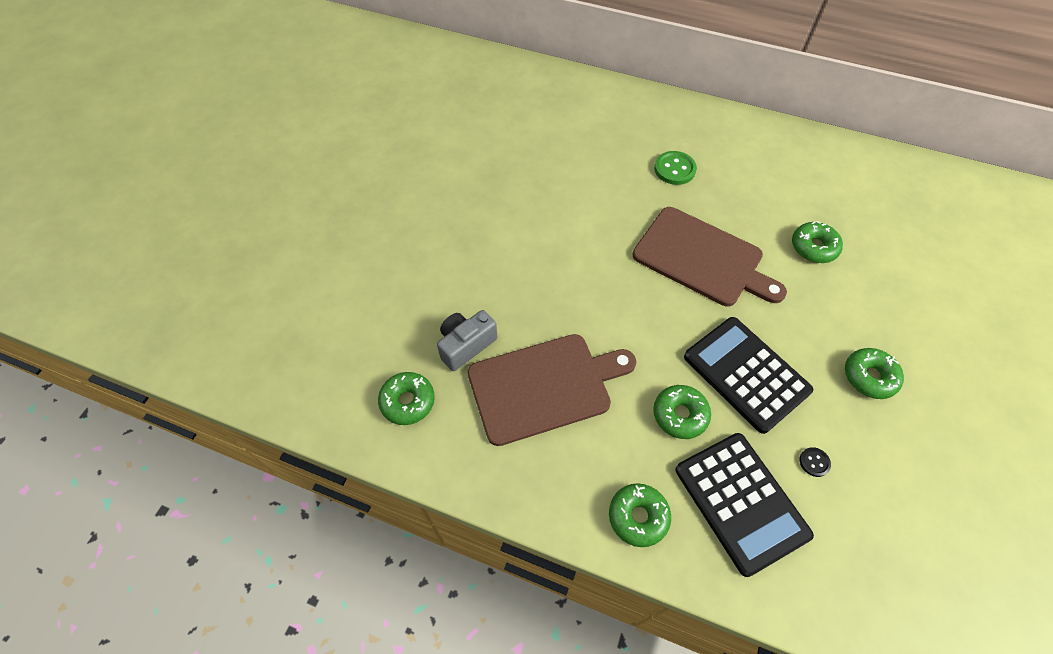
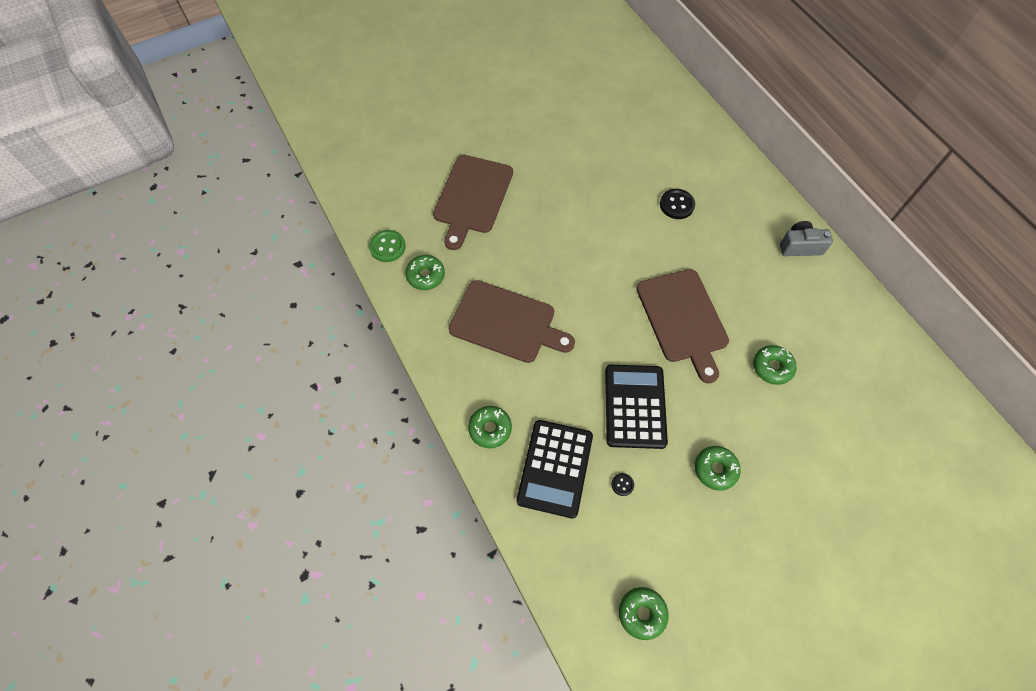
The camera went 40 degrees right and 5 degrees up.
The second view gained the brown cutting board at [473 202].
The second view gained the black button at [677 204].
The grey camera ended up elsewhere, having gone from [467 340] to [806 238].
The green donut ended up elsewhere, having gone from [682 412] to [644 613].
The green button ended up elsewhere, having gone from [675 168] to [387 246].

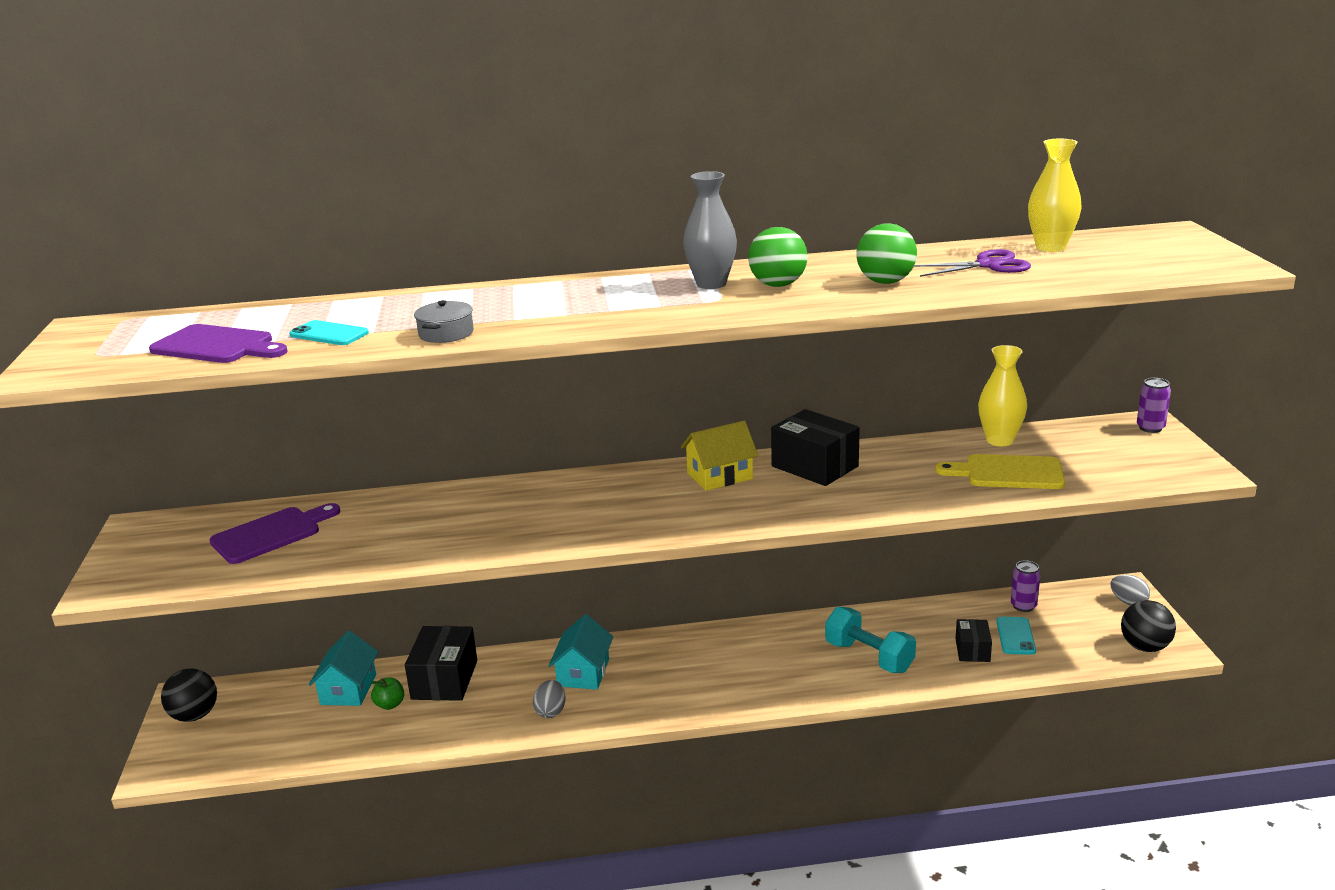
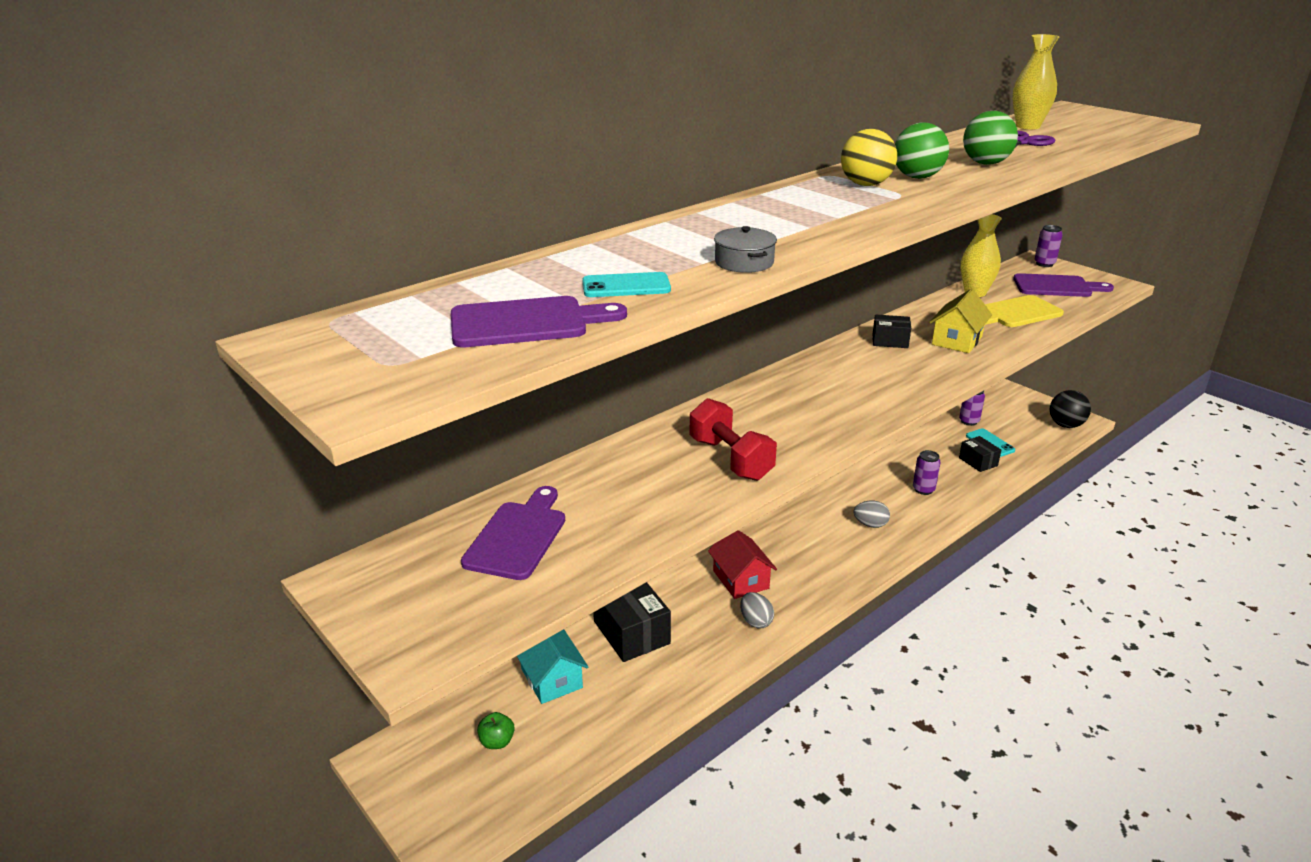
The camera went 35 degrees left and 5 degrees up.
The second view lost the black ball at [189 695].
The second view gained the red dumbbell at [733 439].
The second view gained the purple cutting board at [1063 285].
The green apple ended up elsewhere, having gone from [387 693] to [496 730].
The yellow house ended up elsewhere, having gone from [719 456] to [960 321].
The grey egg ended up elsewhere, having gone from [1130 590] to [872 514].
Where the grey vase stood at [710 230], the yellow ball came to stand at [869 157].
Where the turquoise dumbbell stood at [870 639], the purple can came to stand at [927 472].
What was the turquoise house at [580 652] turned into the red house at [742 564].
The size of the black box at [815 447] changed by a factor of 0.58.

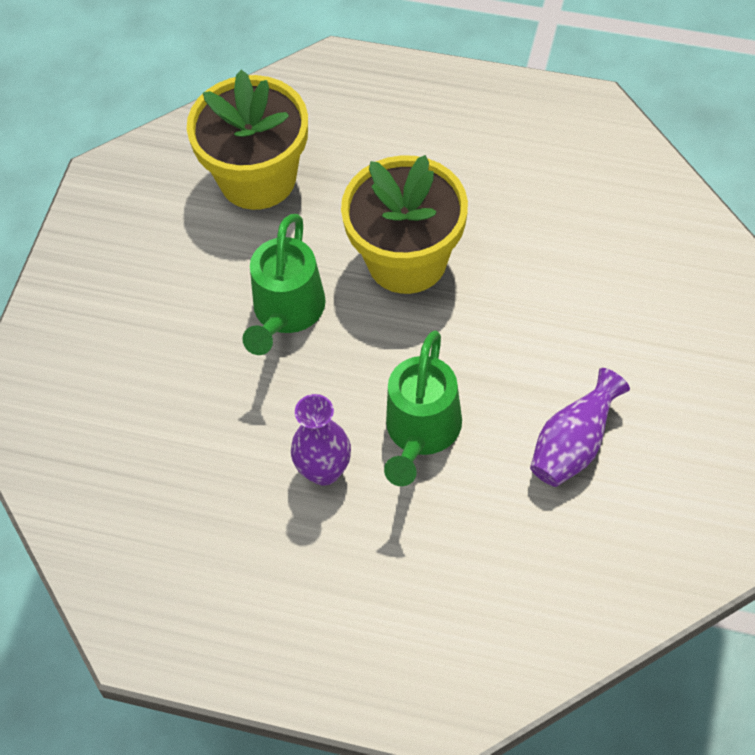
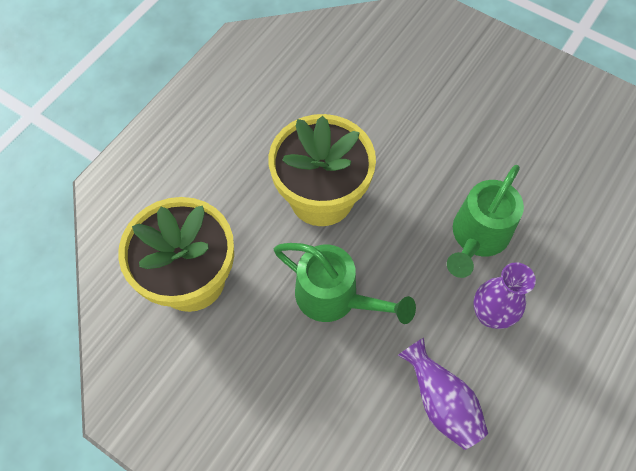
The camera went 75 degrees left and 5 degrees up.
The purple vase ended up elsewhere, having gone from [580 427] to [443 394].
The green watering can at [423 408] ended up facing another way, 90 degrees clockwise from before.

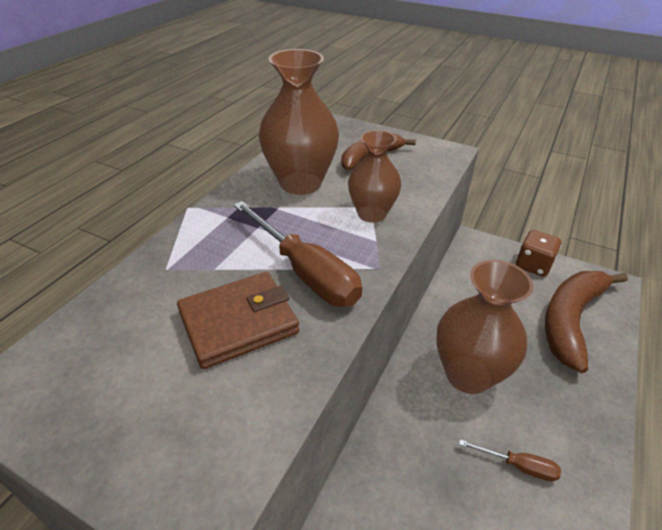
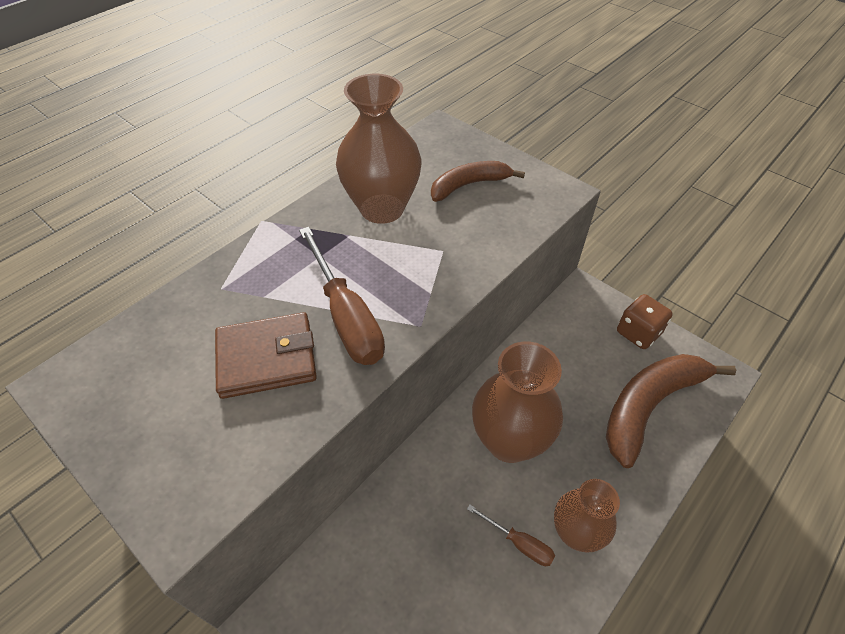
The camera went 15 degrees right and 10 degrees up.
The brown vase ended up elsewhere, having gone from [374 176] to [587 516].

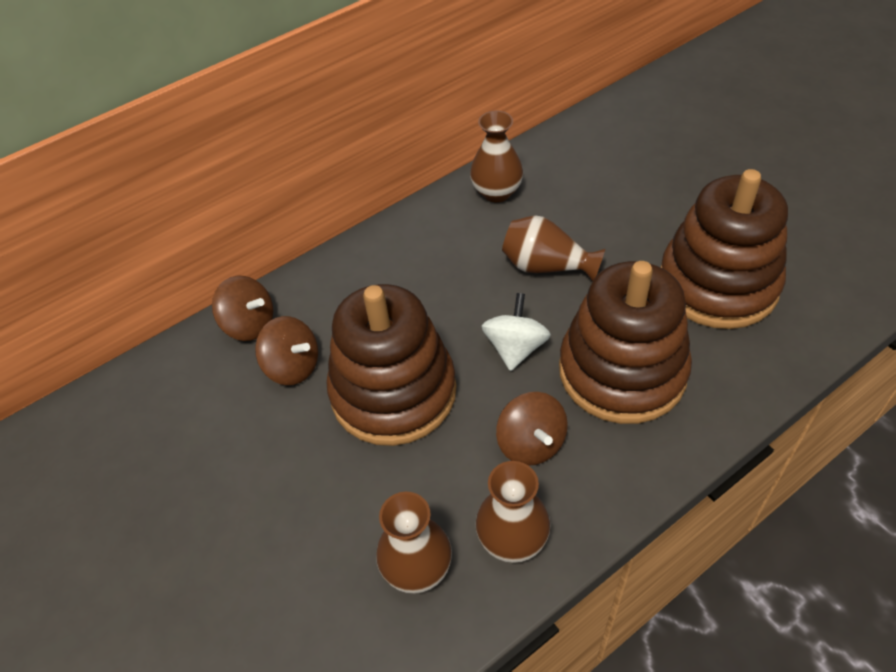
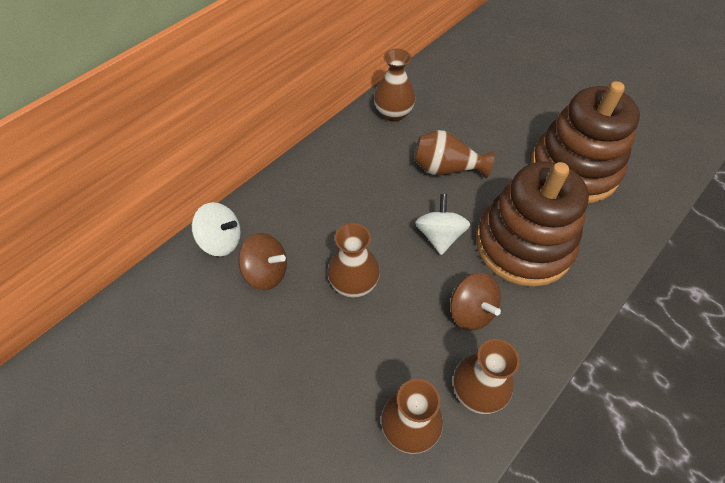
The camera went 15 degrees left and 5 degrees up.
Where the brown stacking toy stood at [391 365], the brown vase came to stand at [354 260].
What was the brown spinning top at [242 308] turned into the white spinning top at [216 229].

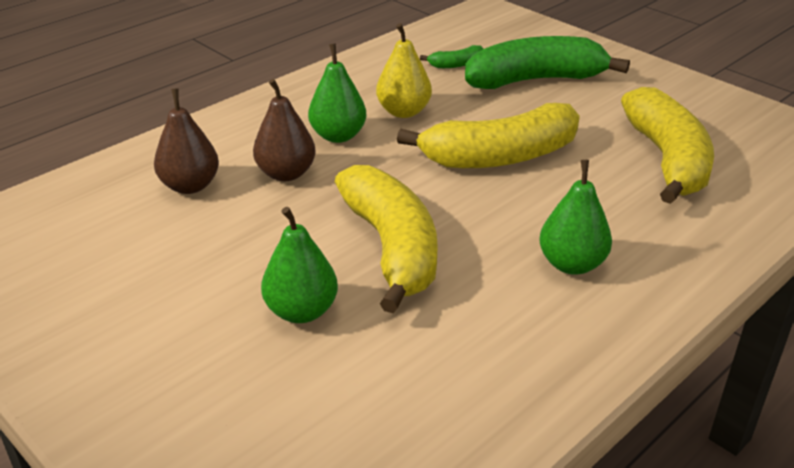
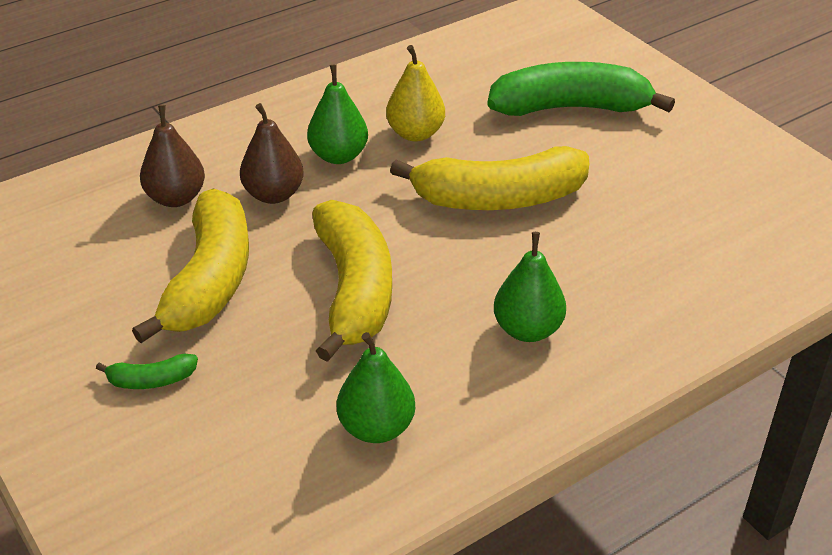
The camera went 10 degrees right and 5 degrees up.
The green pear ended up elsewhere, having gone from [299 265] to [376 387].
The green banana ended up elsewhere, having gone from [452 56] to [147 371].
The yellow banana ended up elsewhere, having gone from [667 145] to [190 265].

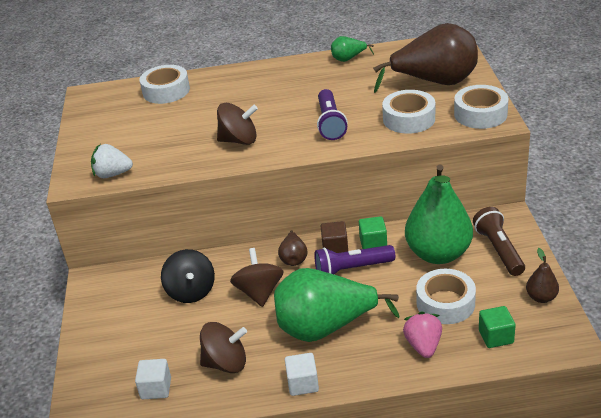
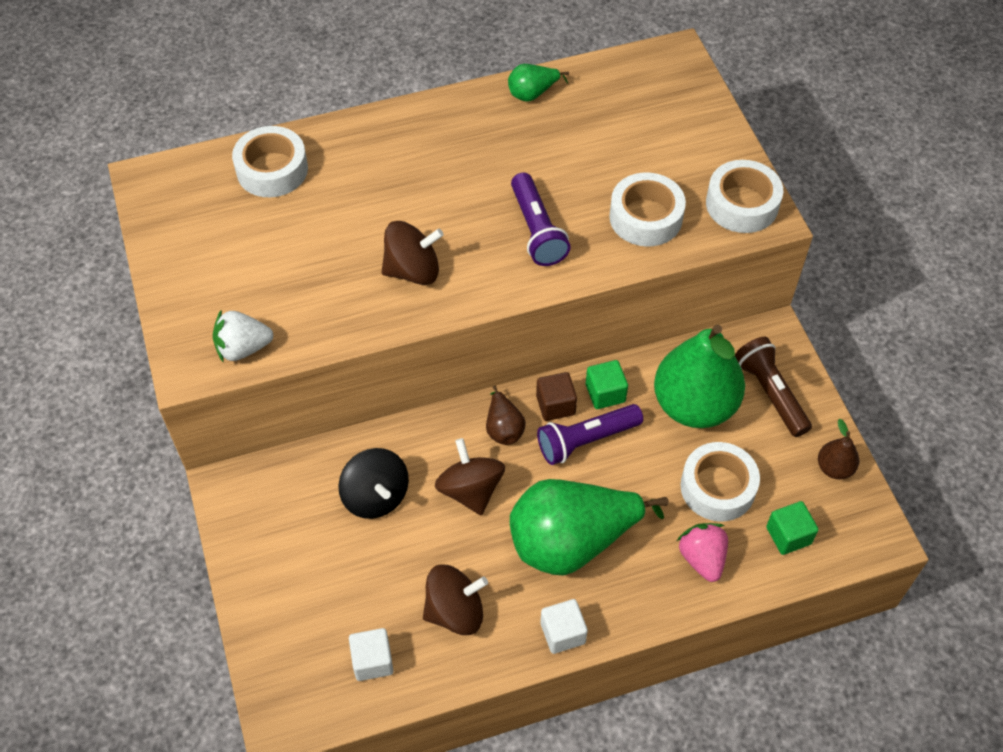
The camera went 15 degrees left and 20 degrees up.
The second view lost the brown pear at [425 58].

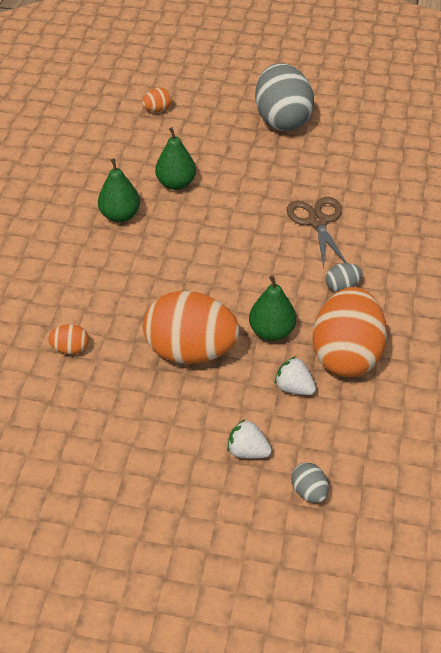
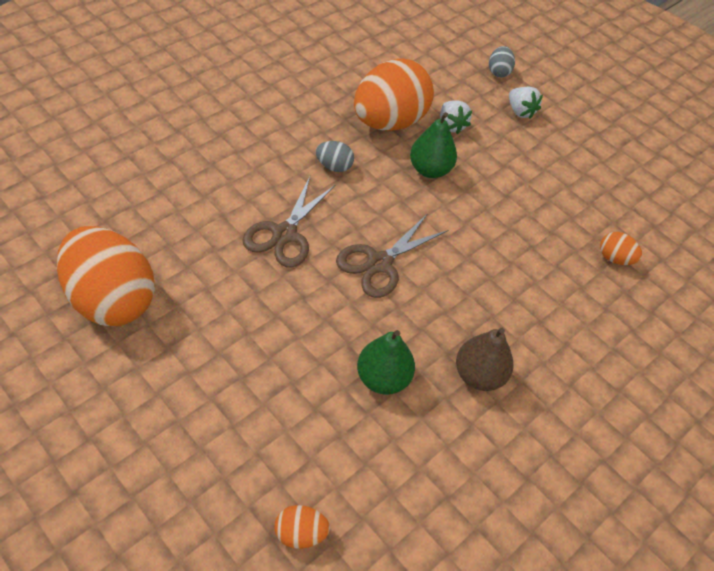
The camera went 150 degrees left and 5 degrees up.
The second view lost the grey egg at [284 97].
The second view gained the brown scissors at [392 255].
The orange egg ended up elsewhere, having gone from [191 327] to [106 276].
What was the green pear at [119 190] turned into the brown pear at [485 359].

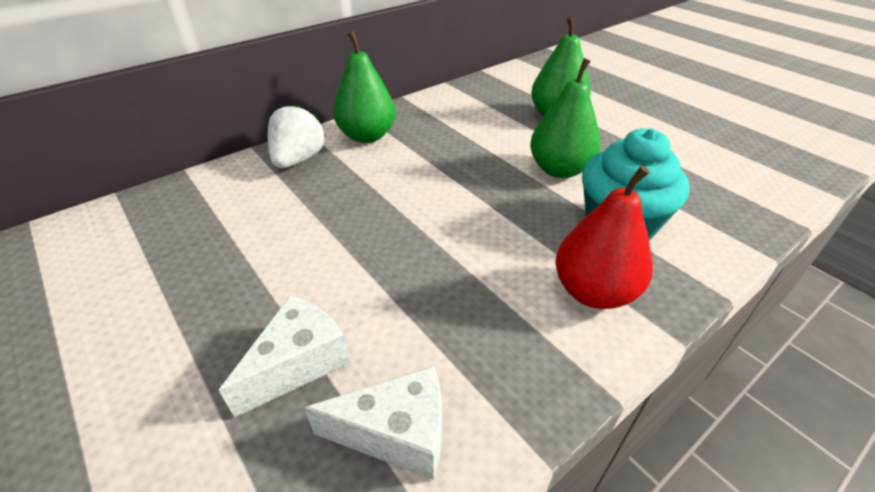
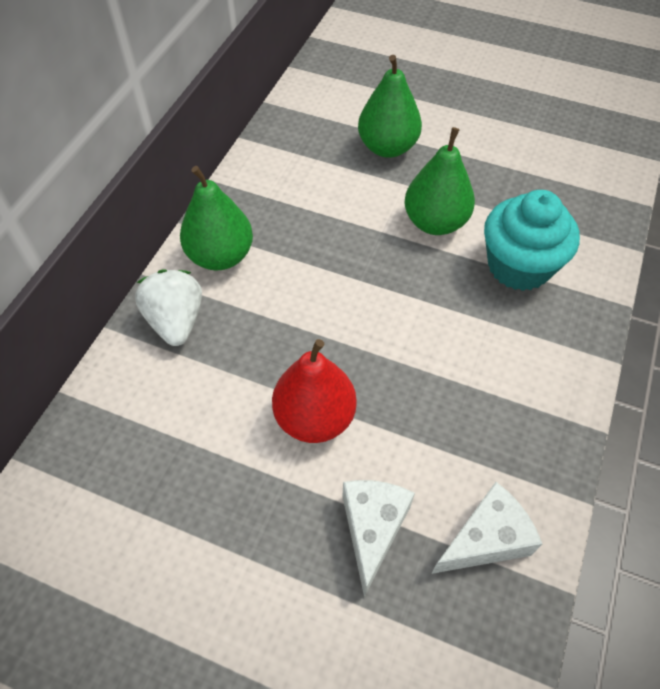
The camera went 30 degrees left and 15 degrees up.
The red pear ended up elsewhere, having gone from [604 237] to [314 391].

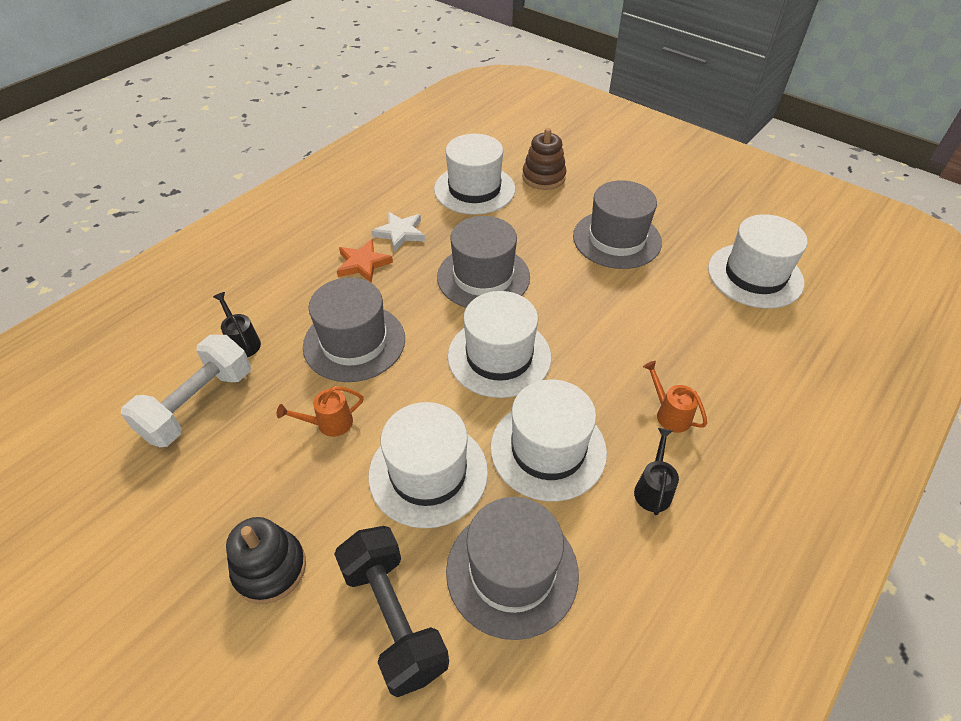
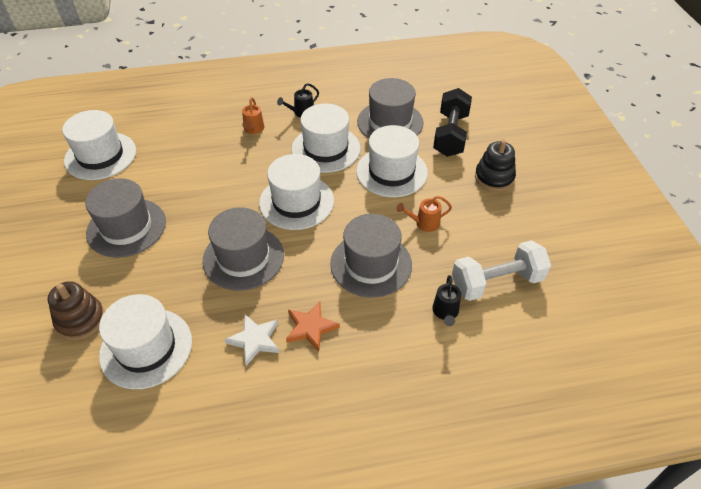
The camera went 140 degrees left and 0 degrees up.
The orange watering can at [320 411] ended up facing another way, 150 degrees clockwise from before.

